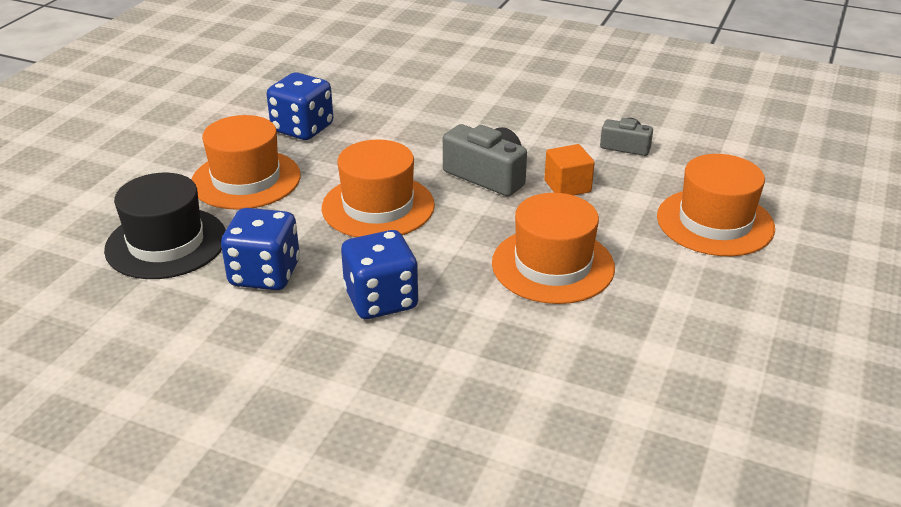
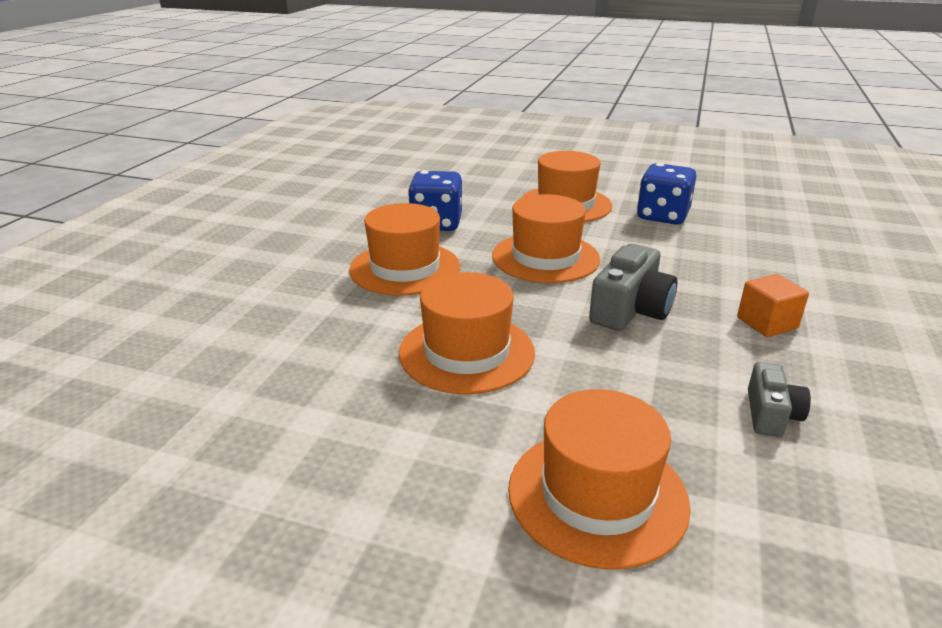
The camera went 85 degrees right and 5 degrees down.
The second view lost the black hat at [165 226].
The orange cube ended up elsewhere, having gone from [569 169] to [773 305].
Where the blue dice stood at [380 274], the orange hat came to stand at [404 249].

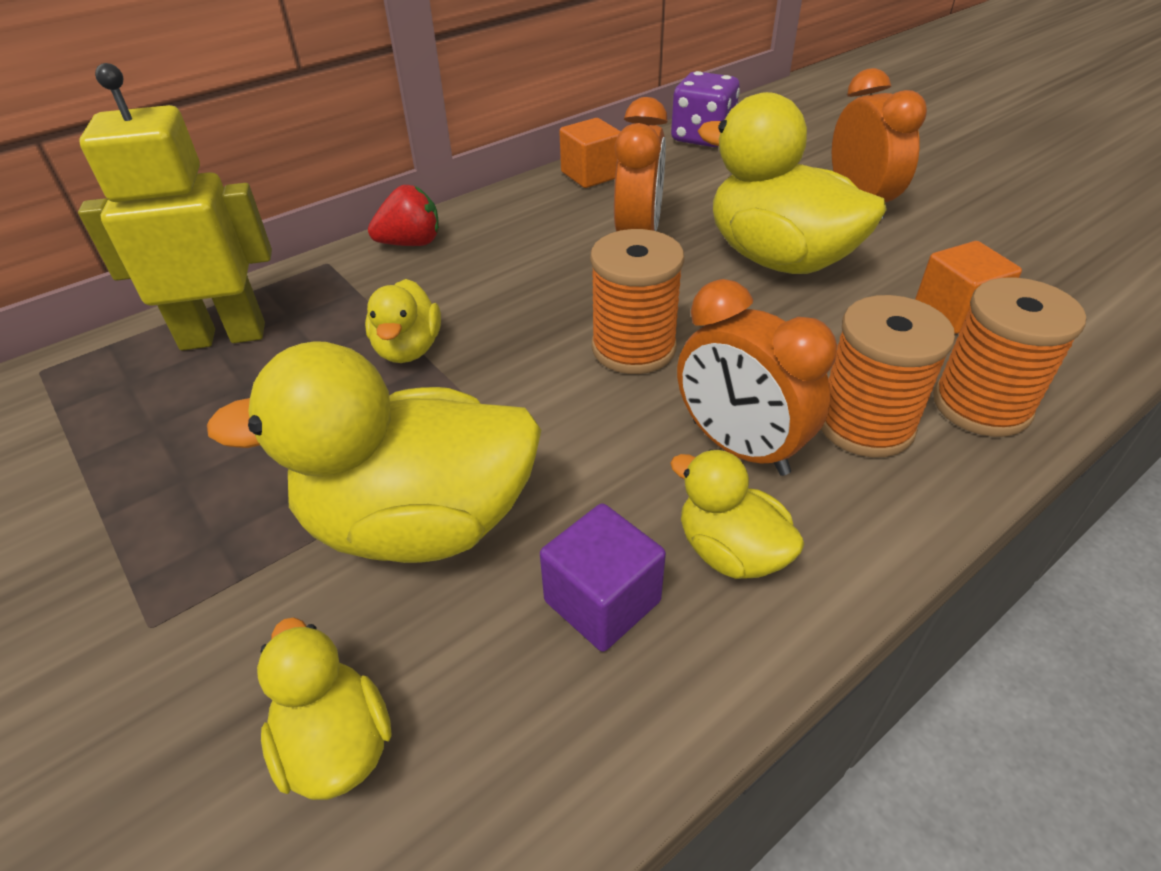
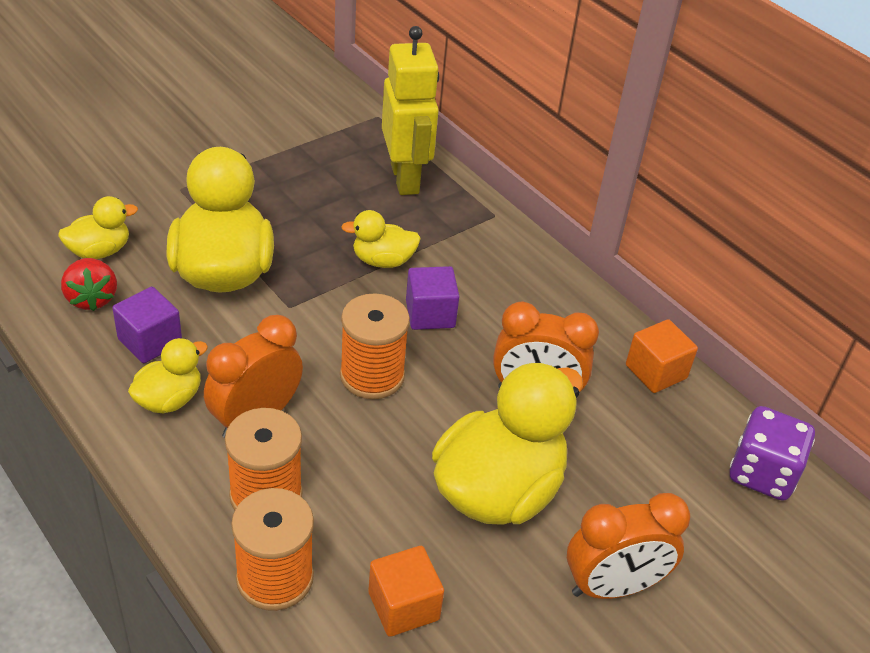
The camera went 85 degrees right and 0 degrees up.
The second view gained the purple cube at [432 298].
The red strawberry ended up elsewhere, having gone from [403 215] to [89 284].

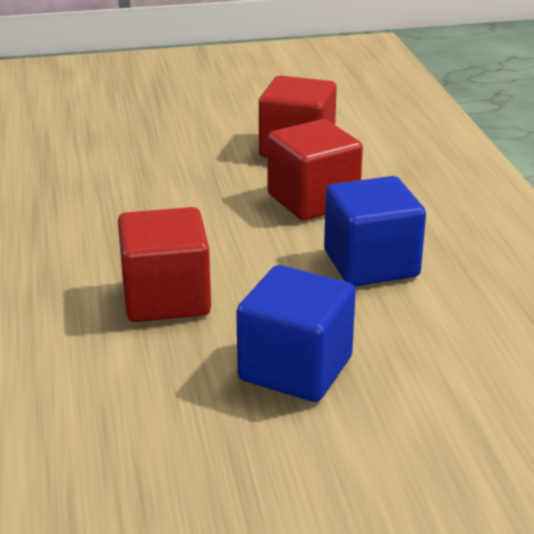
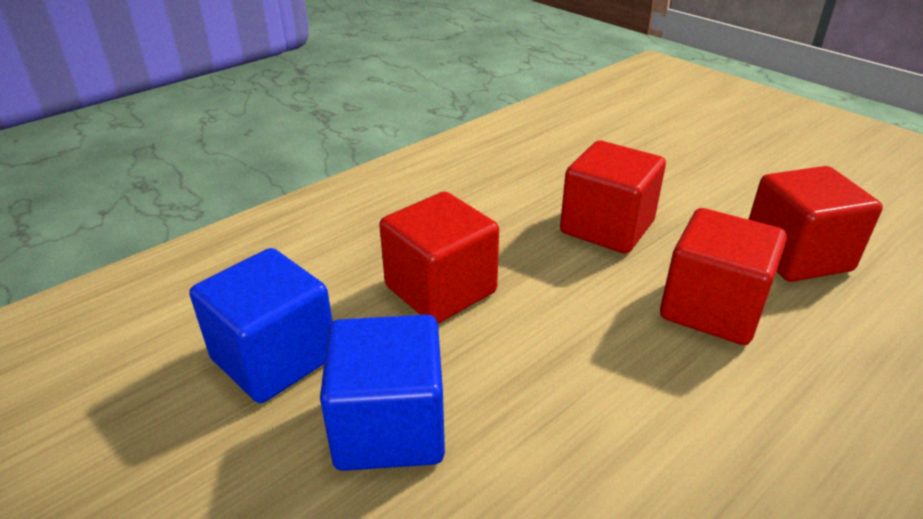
The camera went 60 degrees right and 5 degrees up.
The second view gained the red cube at [613 197].
The blue cube ended up elsewhere, having gone from [375 231] to [261 325].

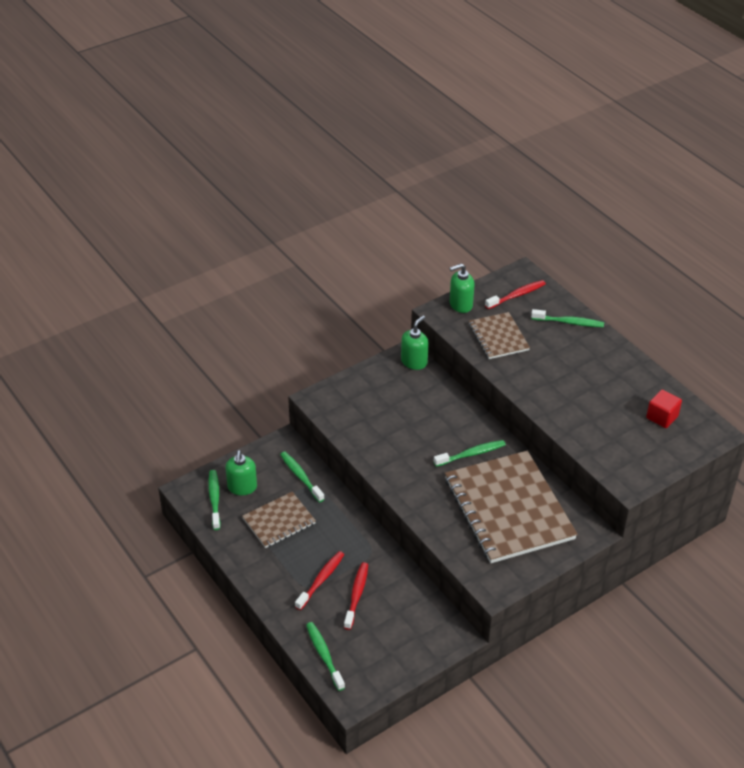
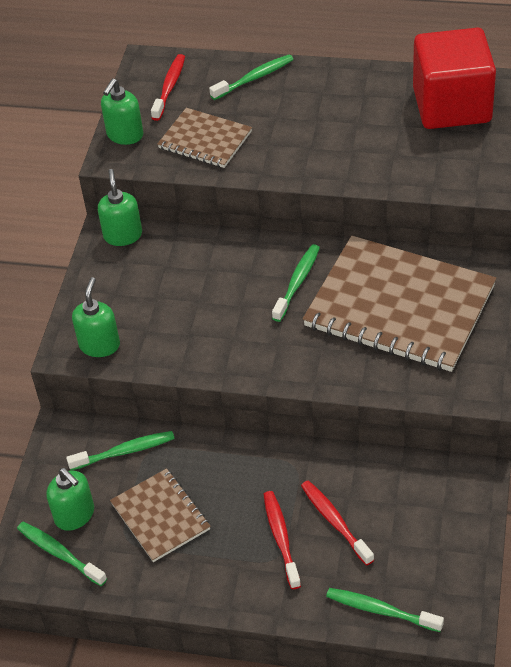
The camera went 40 degrees left and 5 degrees up.
The second view gained the green soap dispenser at [96 317].
The brown notebook at [279 520] ended up facing another way, 45 degrees counterclockwise from before.
The green toothbrush at [302 477] ended up facing another way, 150 degrees clockwise from before.
The size of the red cube at [664 409] changed by a factor of 2.21.

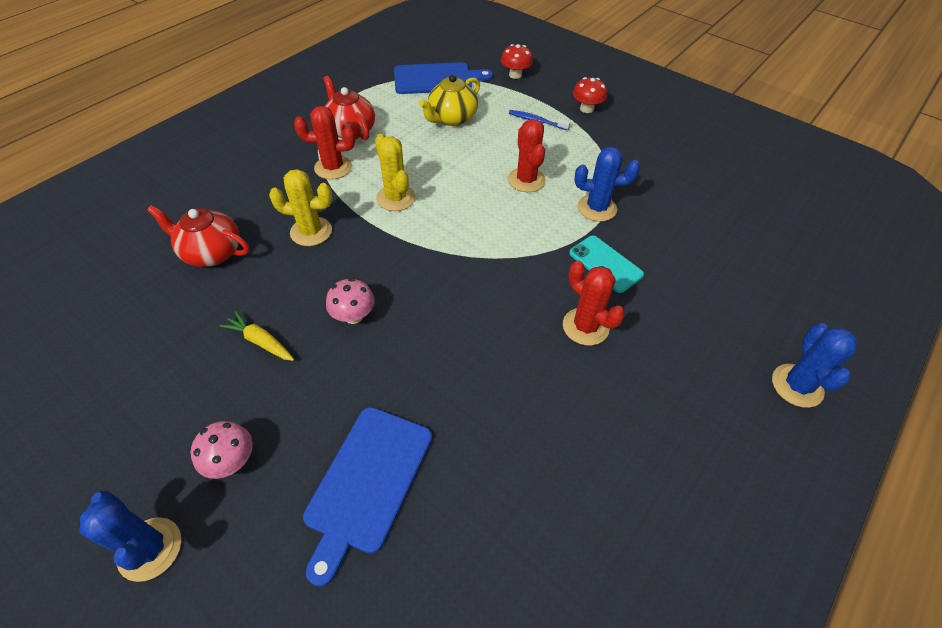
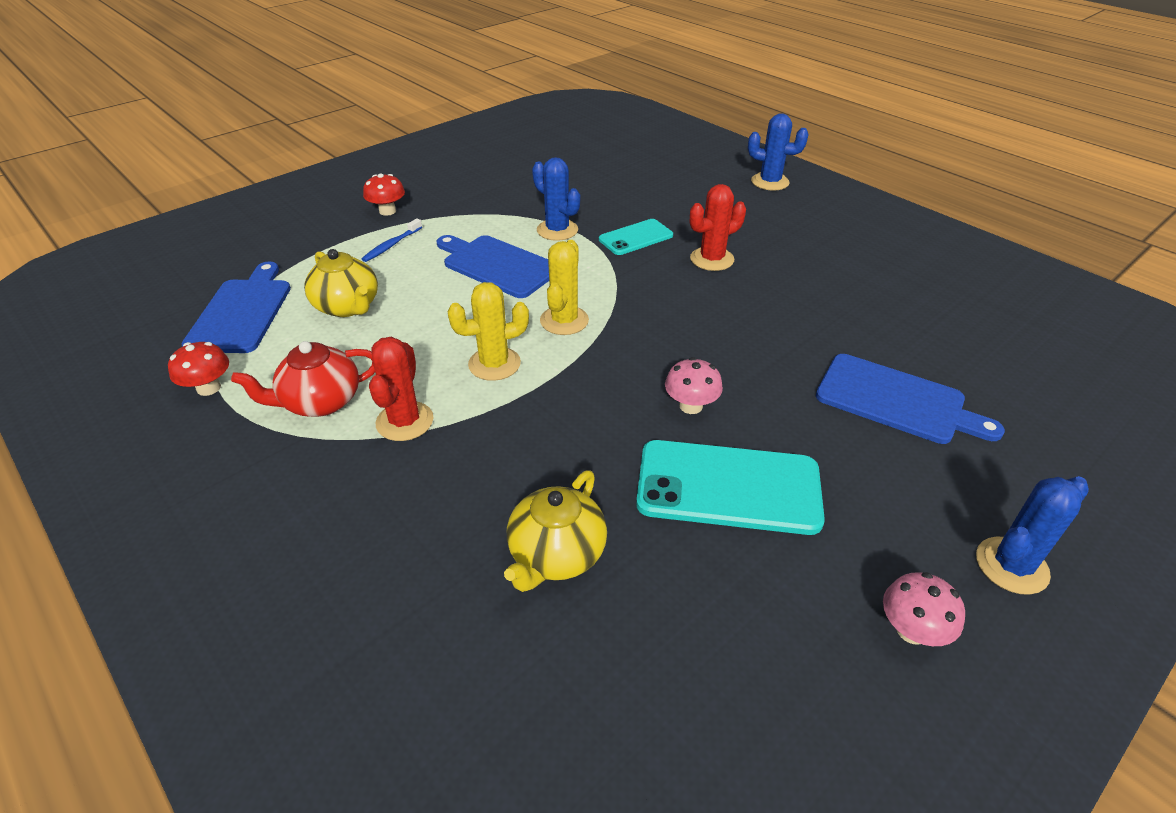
The camera went 80 degrees left and 10 degrees down.
The pink mushroom ended up elsewhere, having gone from [222 450] to [924 609].
The yellow cactus ended up elsewhere, having gone from [301 207] to [564 287].
The red mushroom ended up elsewhere, having gone from [517 61] to [198 369].
Where the yellow carrot stood at [256 336], the turquoise phone came to stand at [730 487].
Where the red cactus stood at [527 155], the blue cutting board came to stand at [492 266].
What was the red teapot at [198 236] turned into the yellow teapot at [555 531].
The blue cactus at [607 184] ended up facing another way, 60 degrees counterclockwise from before.

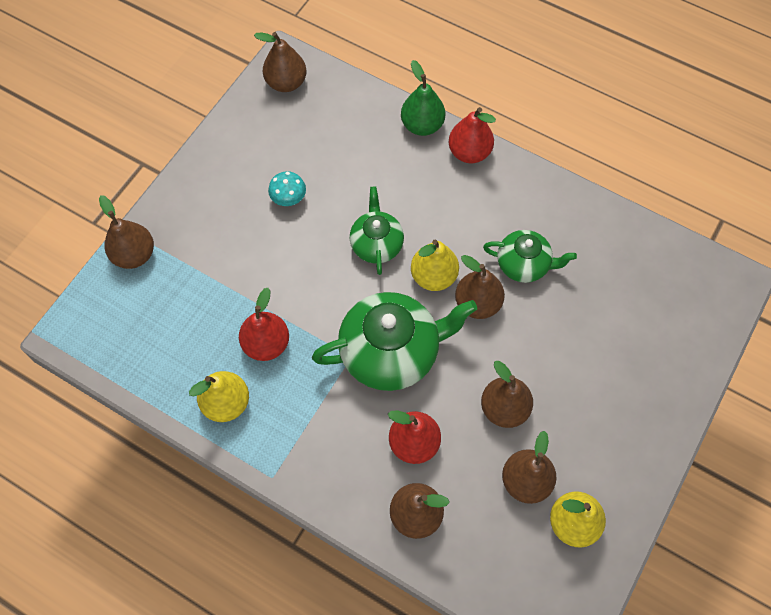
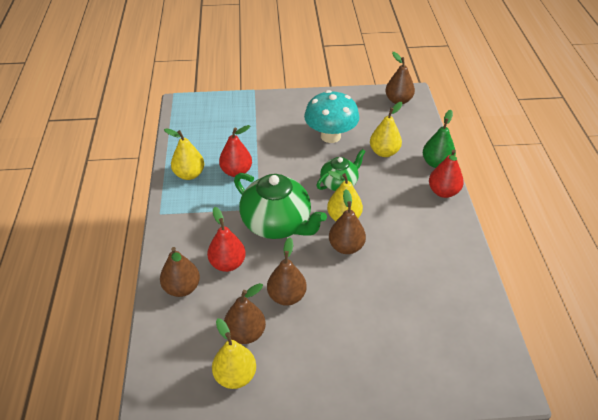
The camera went 55 degrees right and 20 degrees down.
The second view lost the brown pear at [126 232].
The second view lost the green teapot at [530 256].
The second view gained the yellow pear at [386 129].
The size of the turquoise mushroom at [287 188] changed by a factor of 2.16.

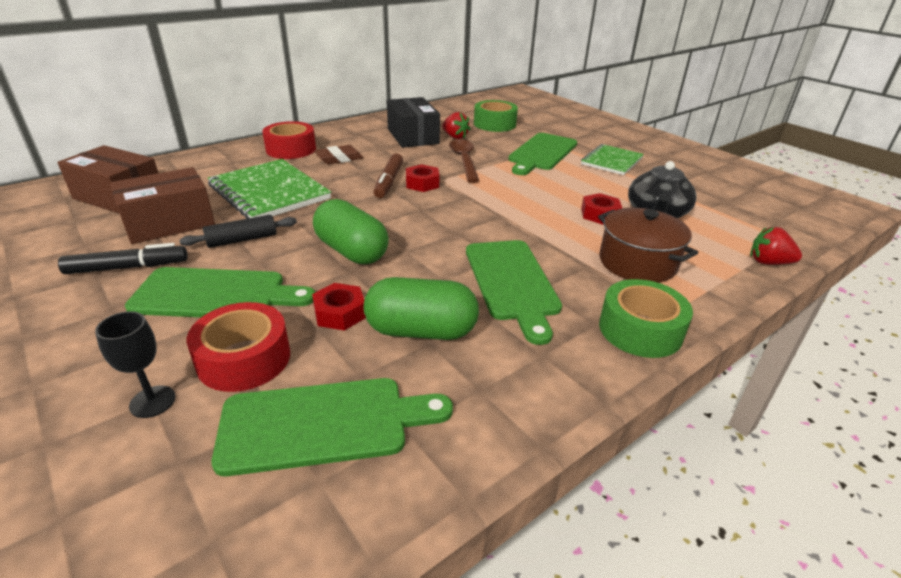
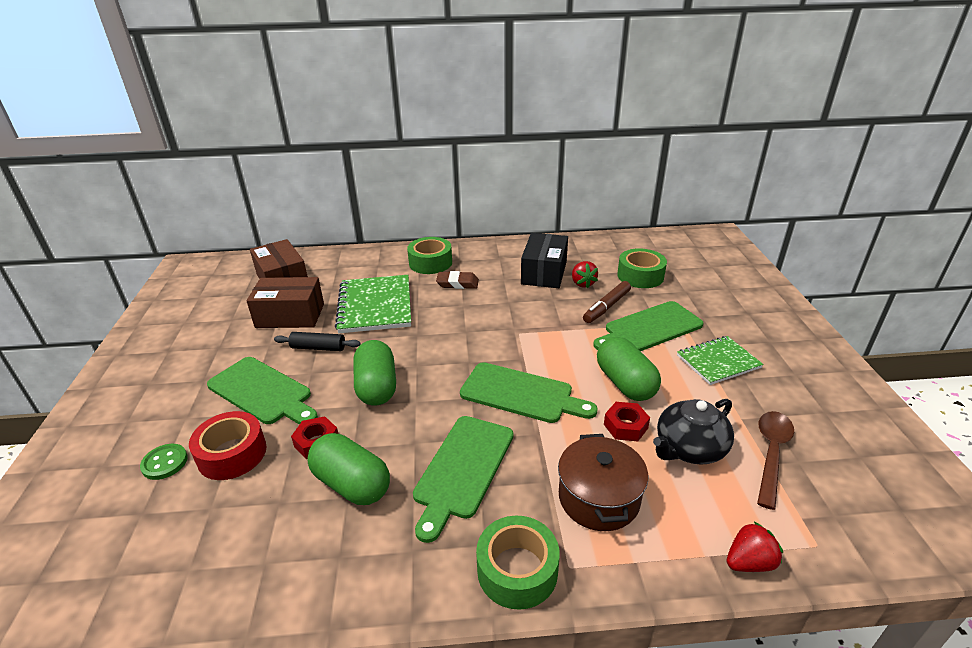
The camera went 35 degrees right and 0 degrees up.
The second view lost the black marker at [123 258].
The second view lost the red nut at [422 178].
The second view gained the green capsule at [629 369].
The green cutting board ended up elsewhere, having gone from [332 427] to [529 392].
The brown marker ended up elsewhere, having gone from [388 175] to [607 302].
The brown spoon ended up elsewhere, having gone from [464 161] to [775 460].
Where the black goblet stood at [135 364], the green button came to stand at [164 462].
What was the red tape at [289 140] turned into the green tape at [429 255].
The red strawberry at [776 246] ended up facing another way, 105 degrees clockwise from before.

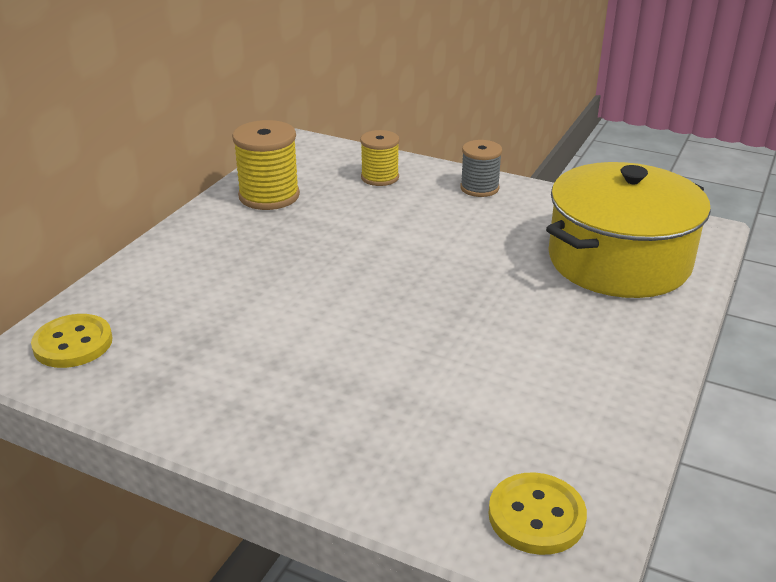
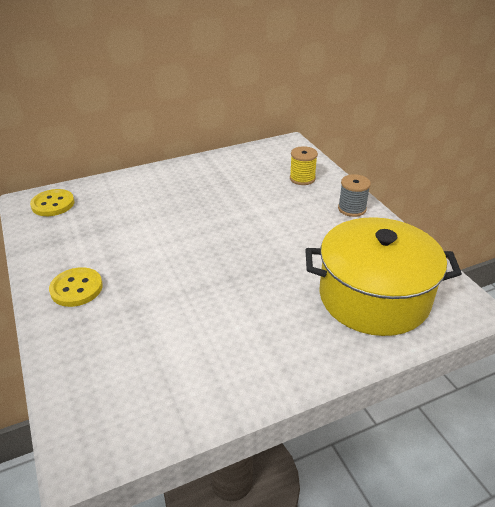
The camera went 40 degrees right and 5 degrees up.
The second view lost the yellow spool at [266 165].
The yellow button ended up elsewhere, having gone from [537 513] to [76 287].

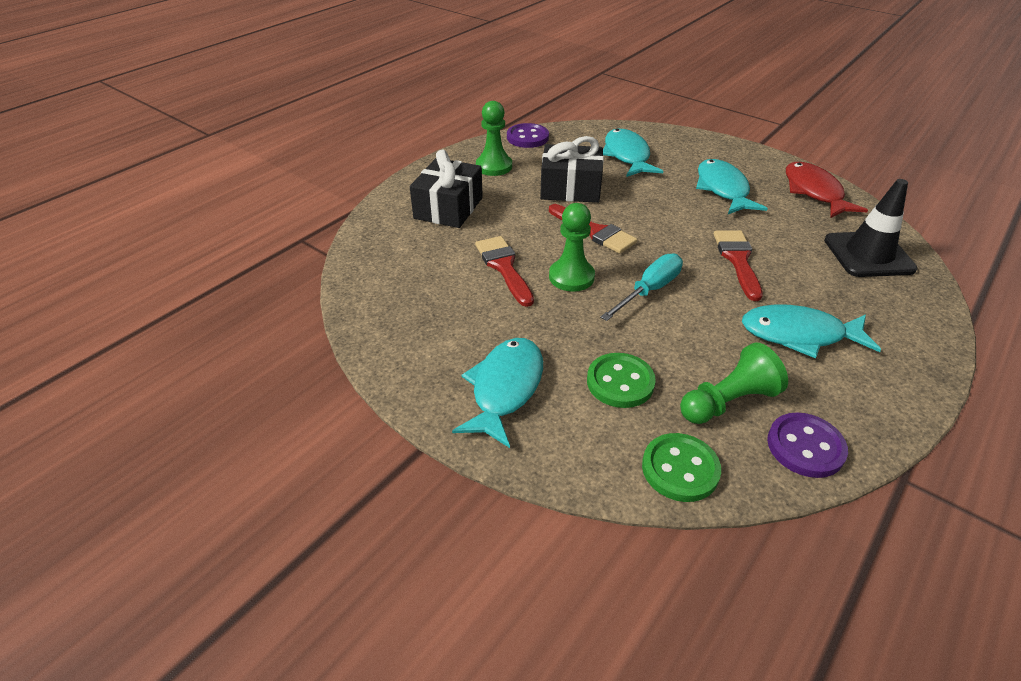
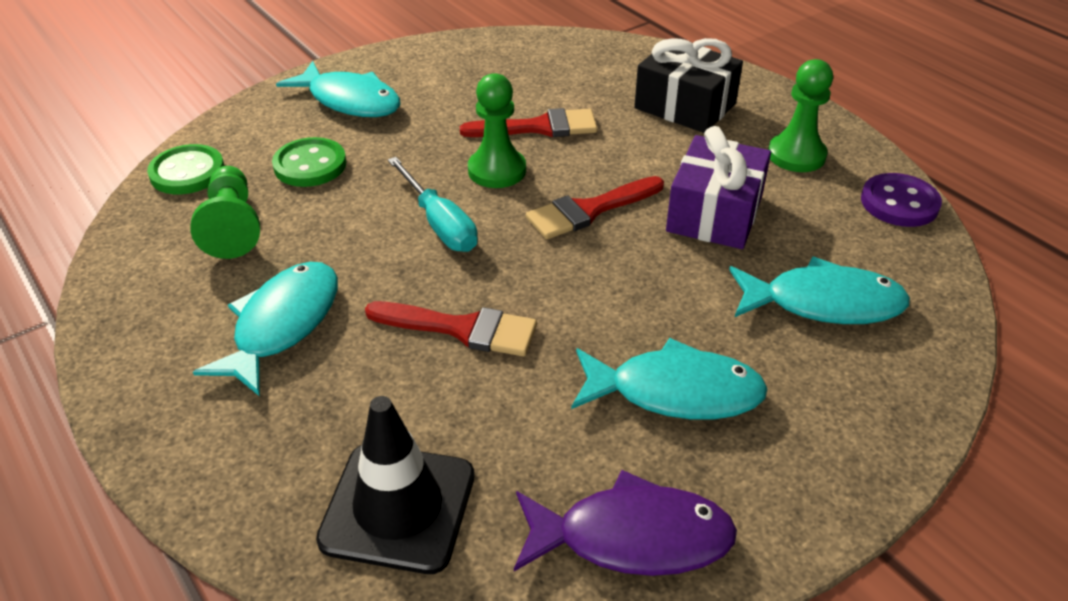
The camera went 105 degrees right and 0 degrees up.
The second view lost the purple button at [807 445].
What was the black gift at [572 169] turned into the purple gift at [718 187].
What was the red fish at [827 190] turned into the purple fish at [625 523].

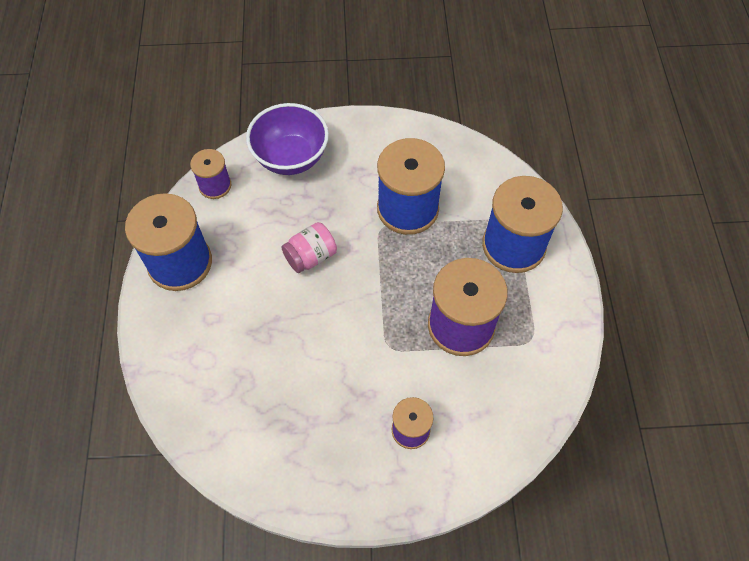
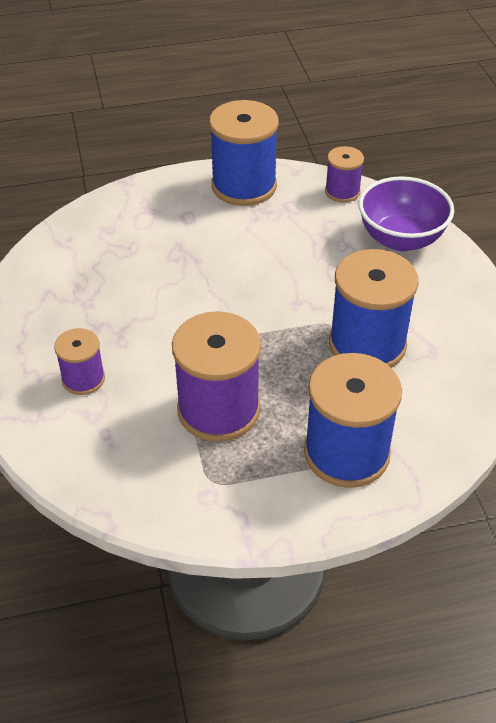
The camera went 80 degrees right and 15 degrees down.
The second view lost the pink jar at [309 247].

